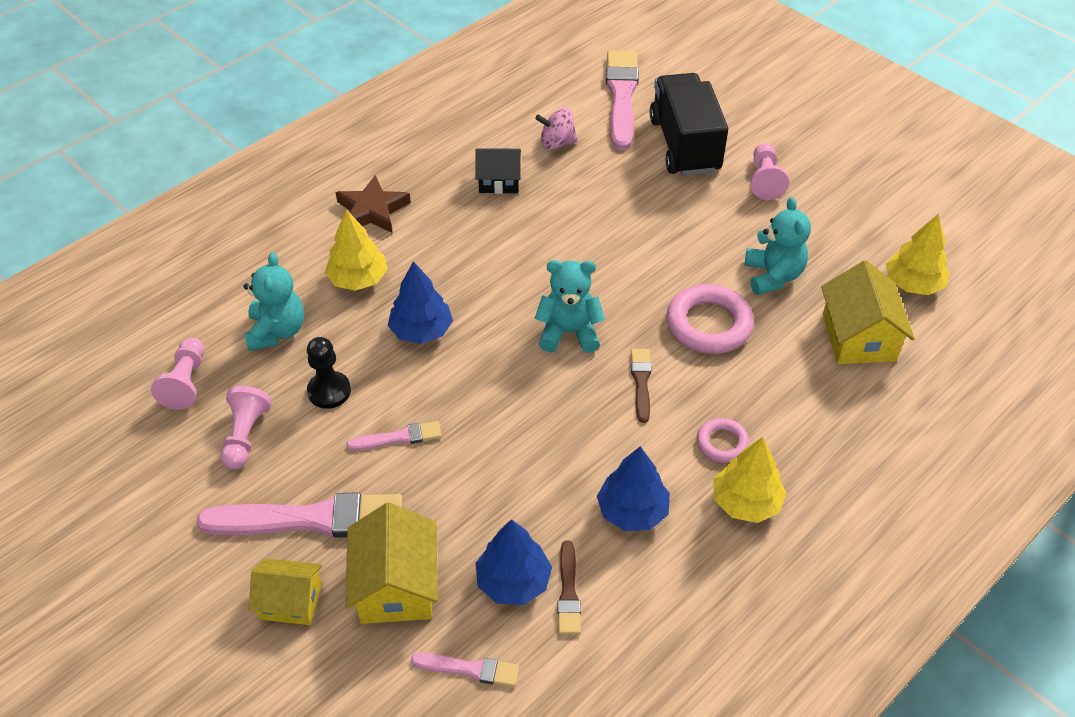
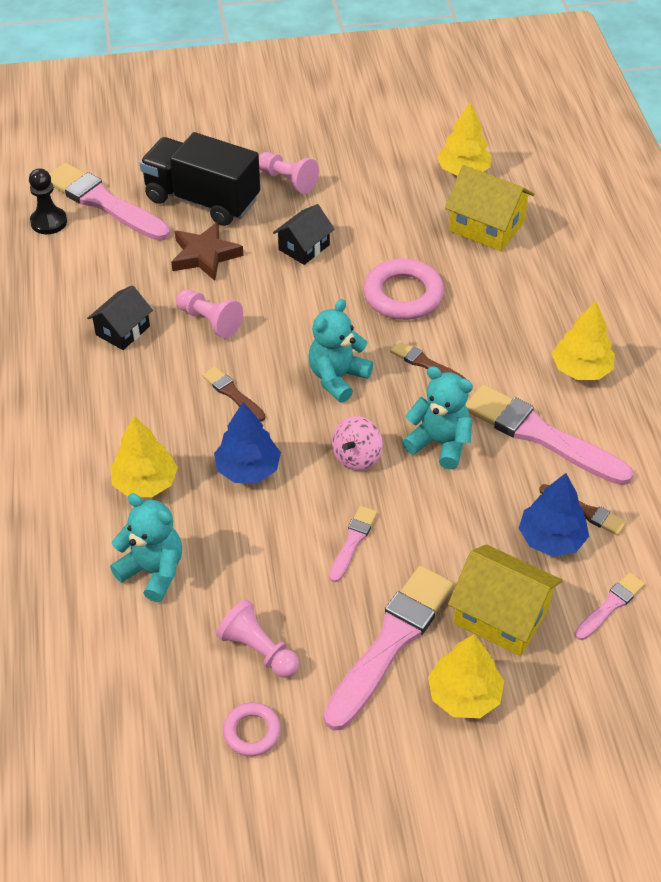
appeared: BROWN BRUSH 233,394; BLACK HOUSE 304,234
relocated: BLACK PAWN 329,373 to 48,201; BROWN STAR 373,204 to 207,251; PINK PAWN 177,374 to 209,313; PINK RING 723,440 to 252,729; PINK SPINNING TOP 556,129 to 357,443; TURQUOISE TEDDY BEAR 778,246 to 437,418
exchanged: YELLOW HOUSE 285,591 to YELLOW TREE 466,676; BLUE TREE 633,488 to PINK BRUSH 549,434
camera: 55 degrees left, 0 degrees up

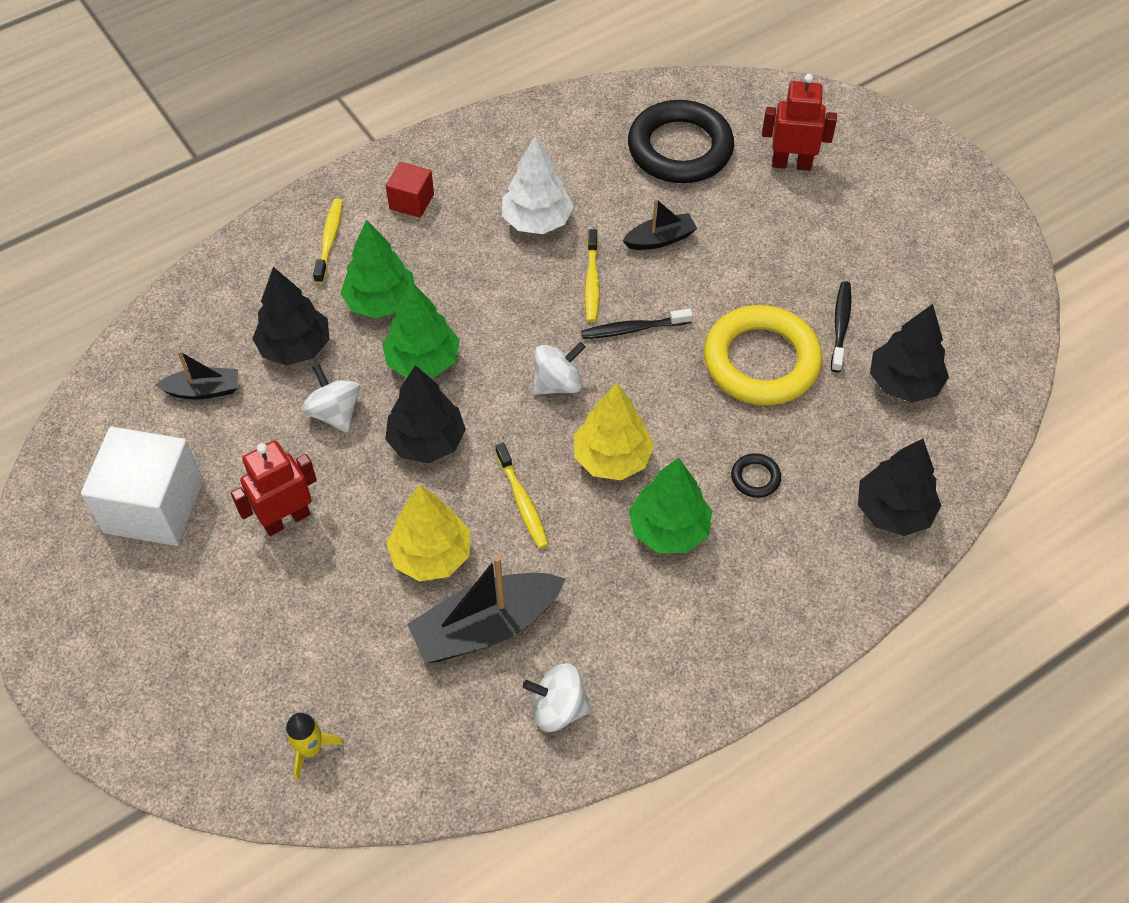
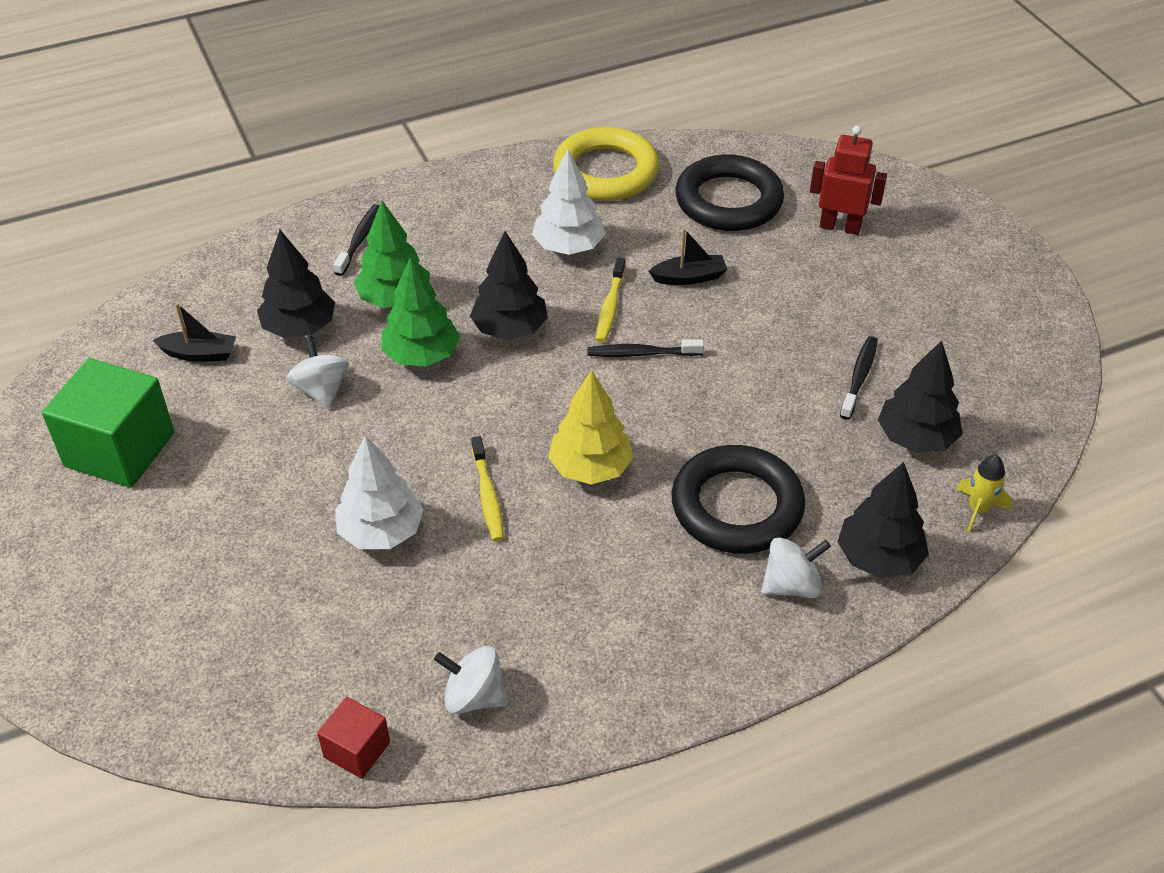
missing: RED ROBOT 274,488; BLACK BOAT 486,609; GREEN TREE 670,505
relocated: RED CUBE 410,190 to 353,738; BLACK TREE 425,414 to 509,285; YELLOW RING 763,355 to 606,164; WHITE SPINNING TOP 559,368 to 796,567; YELLOW ROCKET 314,746 to 984,493
colour: WHITE CUBE 142,486 to GREEN CUBE 108,423; YELLOW TOOTHBRUSH 328,241 to BLACK TOOTHBRUSH 356,240; YELLOW TREE 428,533 to WHITE TREE 379,492
size: BLACK RING 756,475 = 738,499 x2.49
camera: 10 degrees right, 10 degrees down

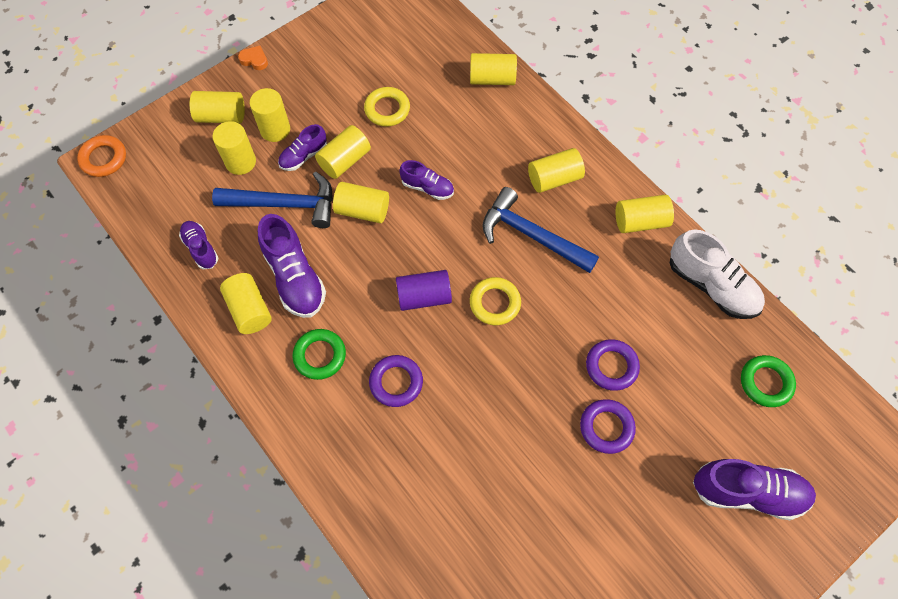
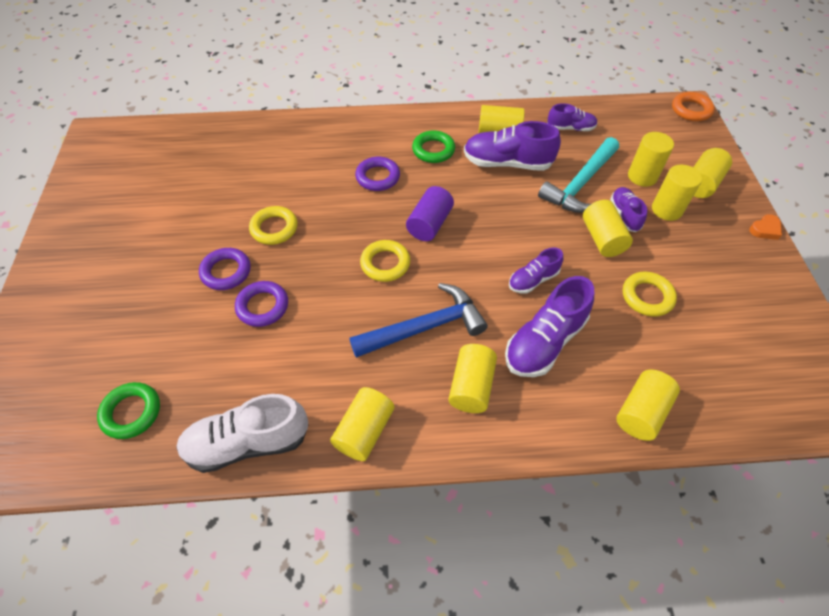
missing: YELLOW CYLINDER 361,202
appeared: YELLOW RING 273,225
relocated: PURPLE SHOE 754,489 to 549,326
colour: BLUE HAMMER 272,199 to TURQUOISE HAMMER 578,175
camera: 125 degrees right, 10 degrees down

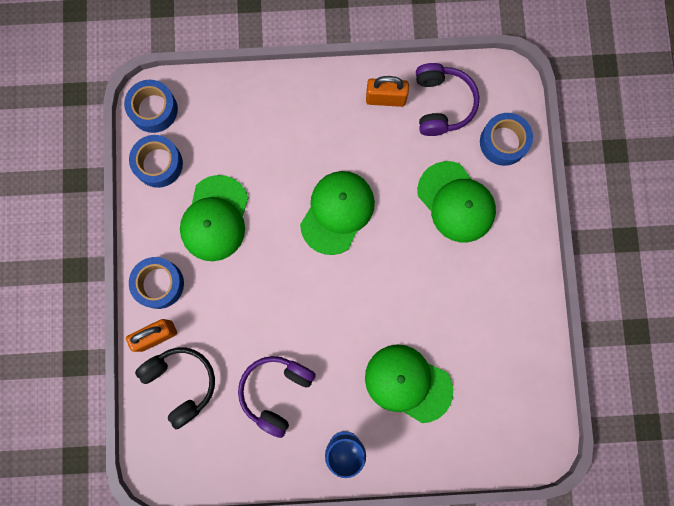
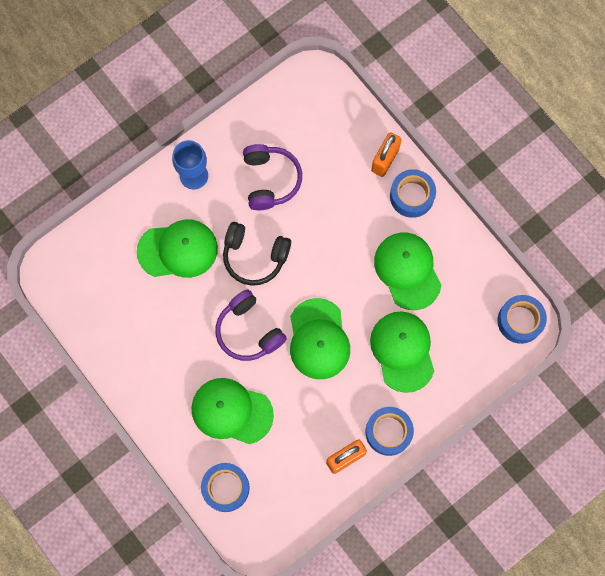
appeared: GREEN CAP 402,352
relocated: PURPLE HEADPHONES 447,99 to 251,325; BLACK HEADPHONES 175,388 to 257,254; BLUE TAPE 156,161 to 389,431
camera: 145 degrees right, 5 degrees down

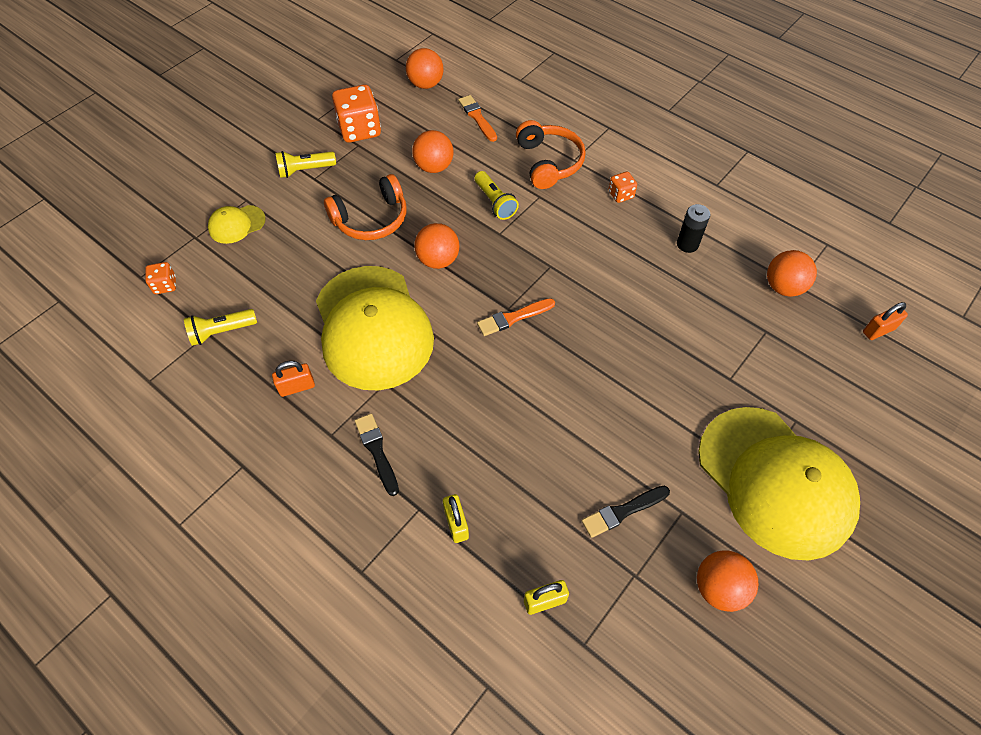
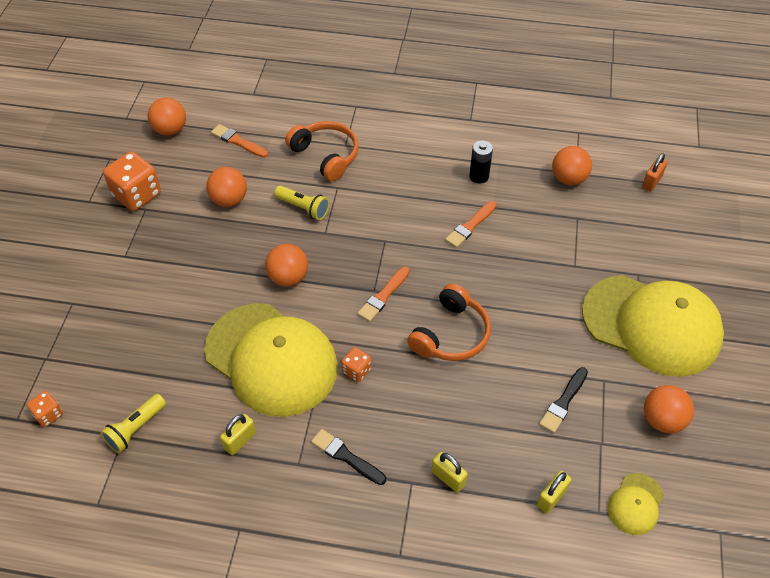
missing: YELLOW FLASHLIGHT 305,164
appeared: ORANGE BRUSH 470,224
relocated: ORANGE DICE 622,187 to 356,364; ORANGE HEADPHONES 365,207 to 449,322; YELLOW CAP 237,224 to 636,504
colour: ORANGE PADLOCK 293,379 to YELLOW PADLOCK 238,434
camera: 30 degrees left, 5 degrees down

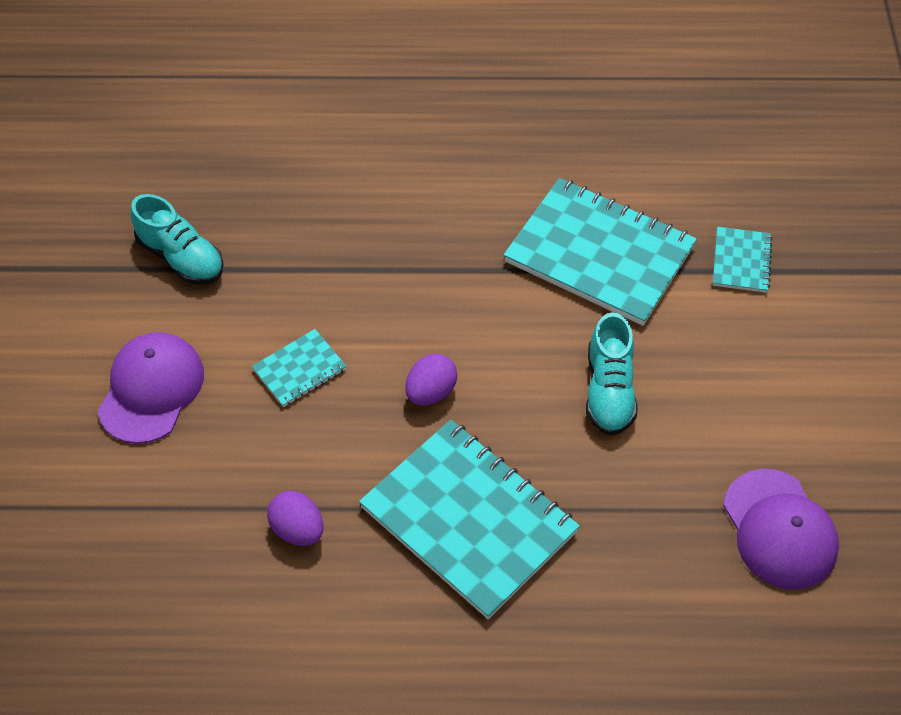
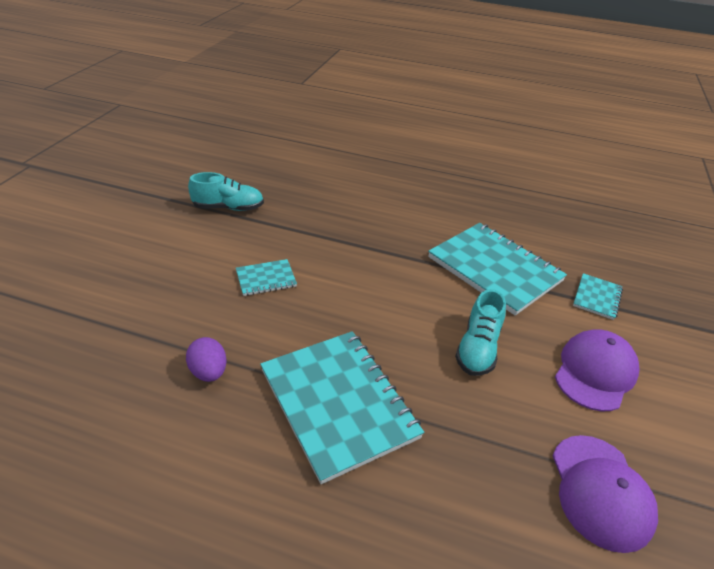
missing: PURPLE EGG 431,379
relocated: PURPLE CAP 151,388 to 597,370
spun: TURQUOISE SHOE 177,239 = 226,191 60 degrees counterclockwise
camera: 15 degrees right, 15 degrees down

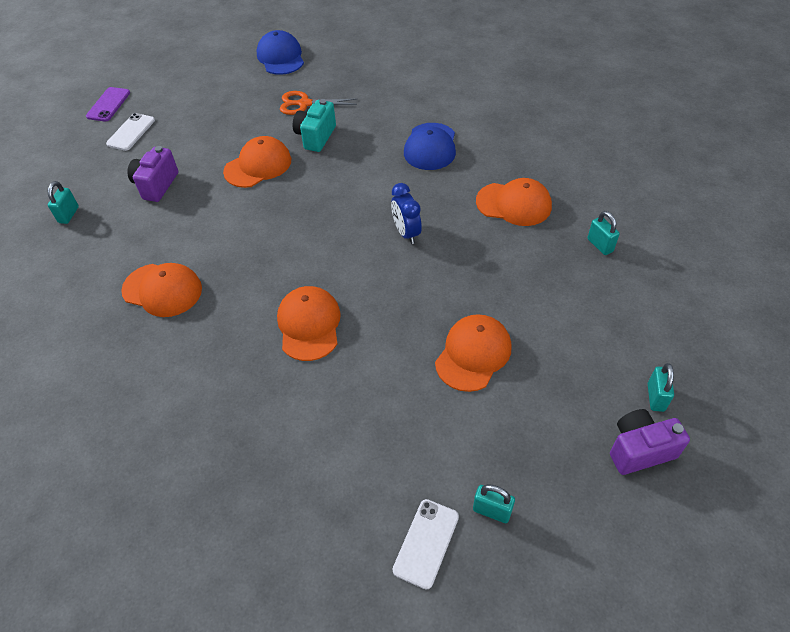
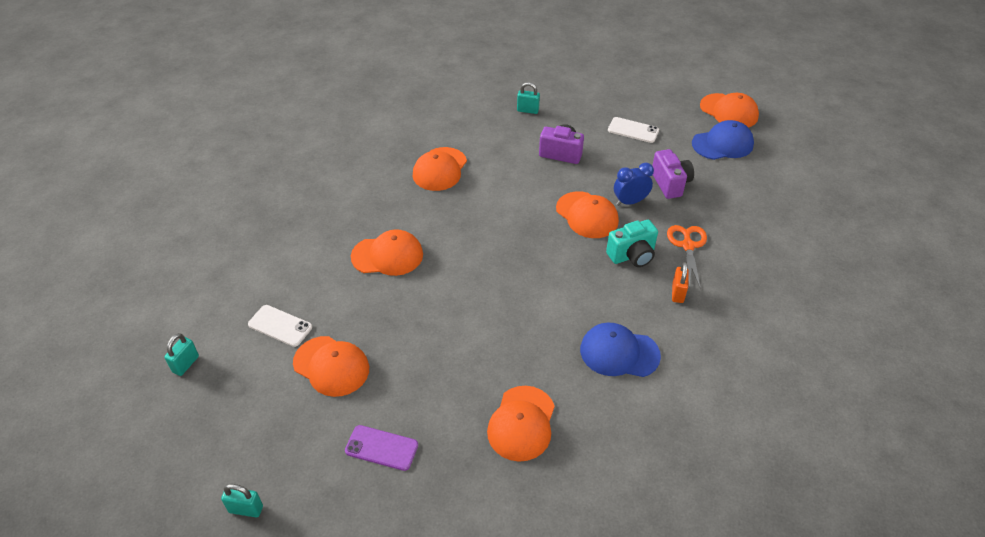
missing: TURQUOISE PADLOCK 603,233
appeared: ORANGE PADLOCK 680,282; ORANGE CAP 729,110
relocated: WHITE PHONE 426,544 to 280,326; PURPLE PHONE 108,104 to 381,448; BLUE CLOCK 406,213 to 634,184; PURPLE CAMERA 650,442 to 673,174; BLUE CAP 280,52 to 723,140
spun: TURQUOISE CAMERA 314,125 = 632,243 135 degrees clockwise
camera: 90 degrees right, 5 degrees down

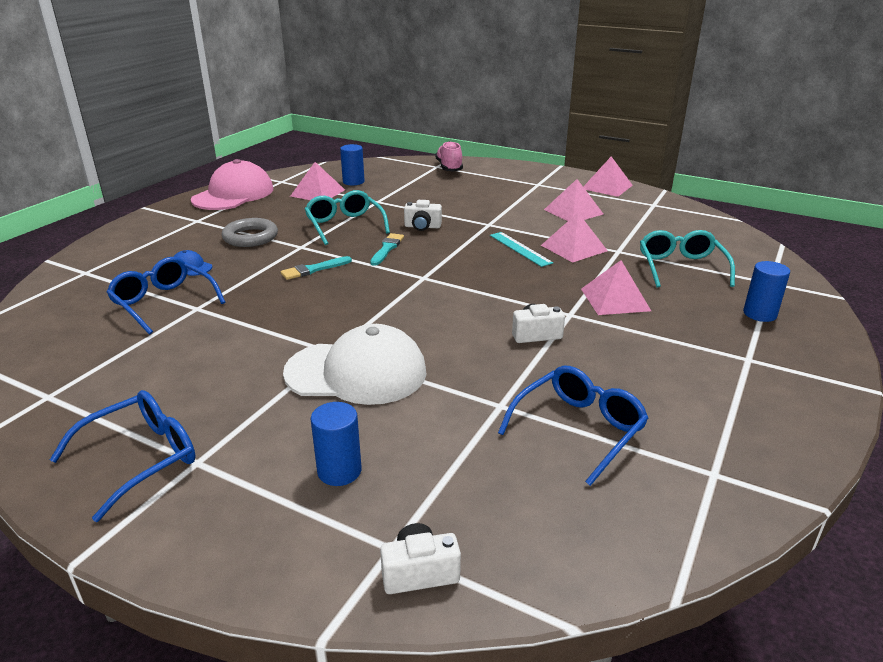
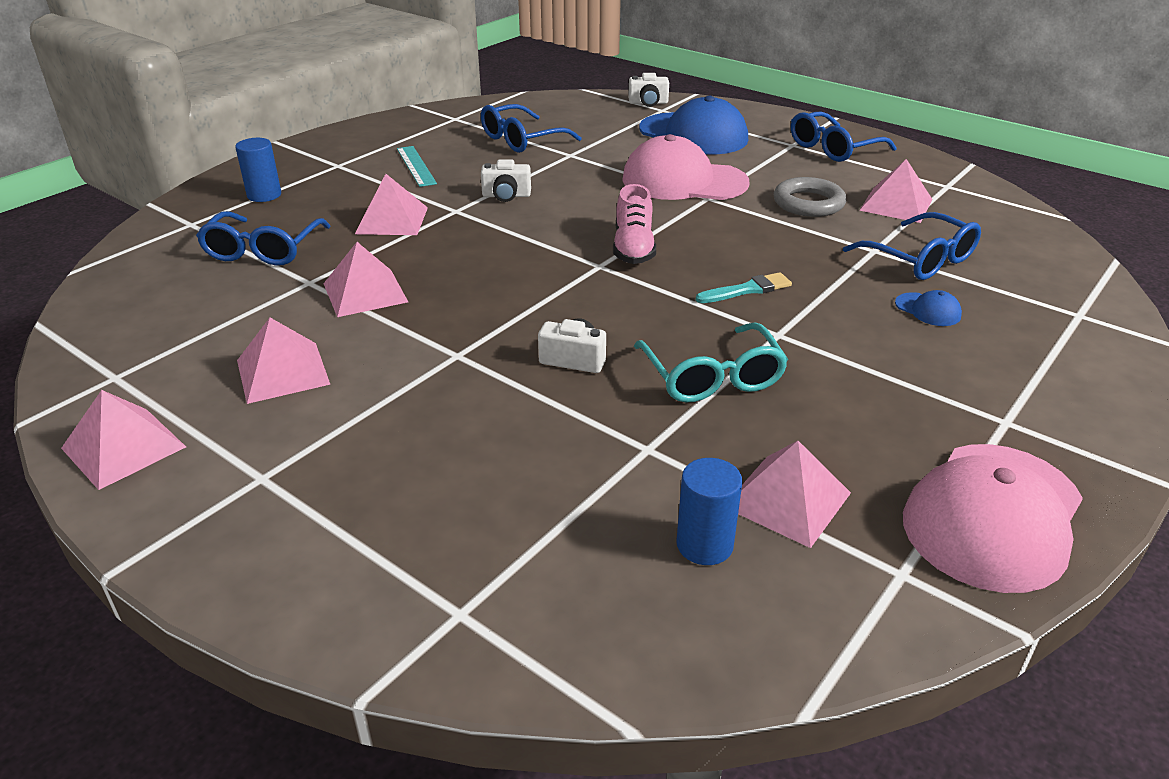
missing: TURQUOISE BRUSH 387,249
appeared: PINK PYRAMID 896,191
relocated: TURQUOISE RULER 521,249 to 417,166; PINK SHOE 449,156 to 634,224; GREY RING 250,232 to 810,197
exchanged: BLUE CYLINDER 336,444 to BLUE CAP 693,125
colour: TURQUOISE GLASSES 687,258 to BLUE GLASSES 263,238; WHITE CAP 355,364 to PINK CAP 686,167
camera: 170 degrees left, 5 degrees up

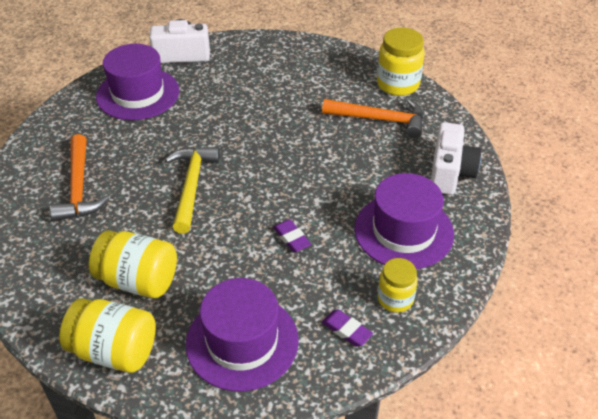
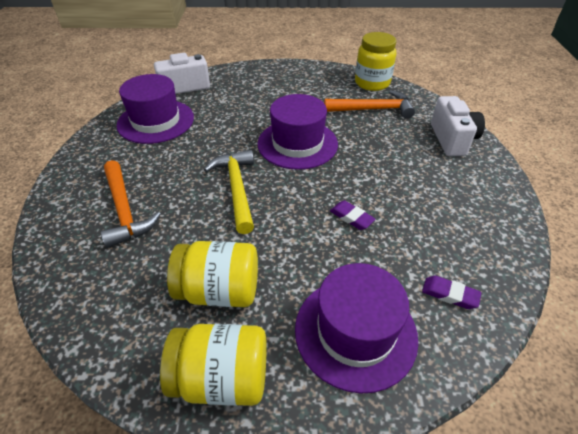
missing: YELLOW JAR 398,285
relocated: PURPLE HAT 404,221 to 298,132
camera: 15 degrees left, 0 degrees up

